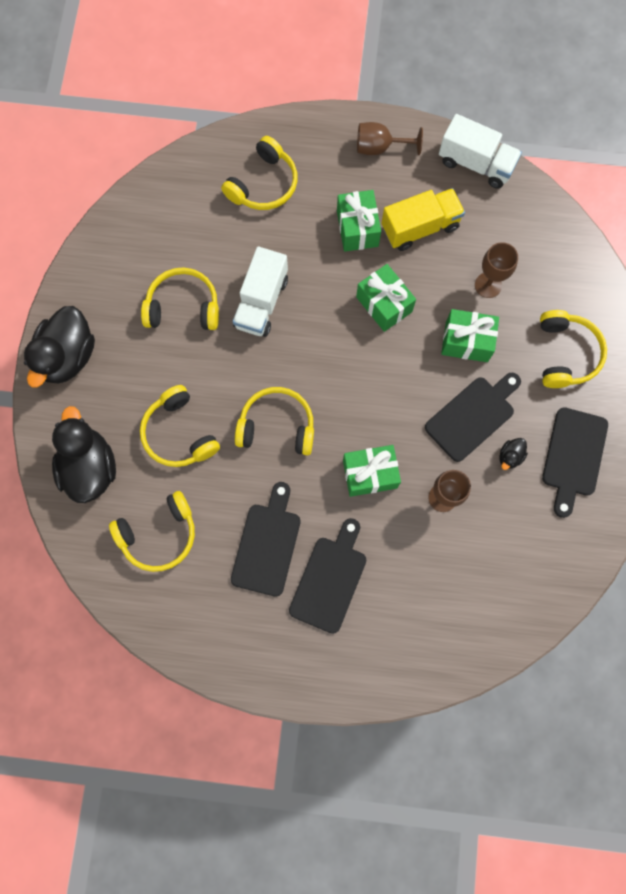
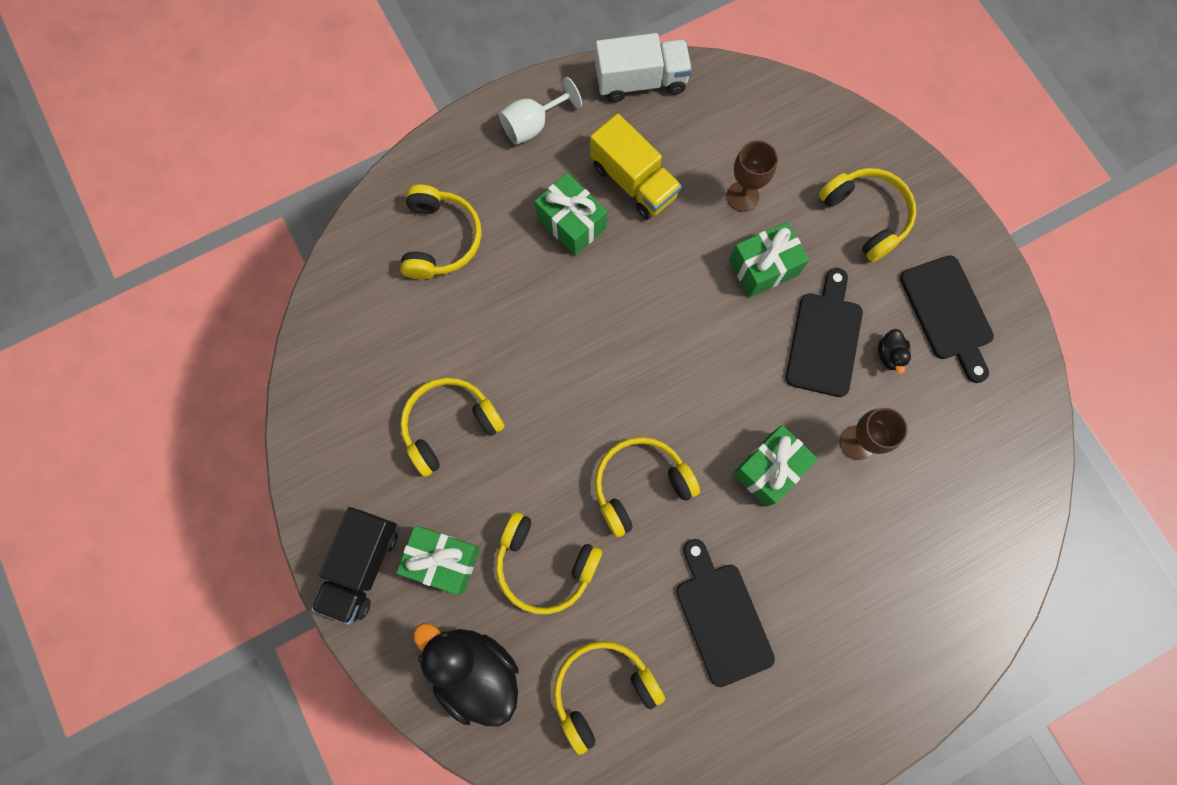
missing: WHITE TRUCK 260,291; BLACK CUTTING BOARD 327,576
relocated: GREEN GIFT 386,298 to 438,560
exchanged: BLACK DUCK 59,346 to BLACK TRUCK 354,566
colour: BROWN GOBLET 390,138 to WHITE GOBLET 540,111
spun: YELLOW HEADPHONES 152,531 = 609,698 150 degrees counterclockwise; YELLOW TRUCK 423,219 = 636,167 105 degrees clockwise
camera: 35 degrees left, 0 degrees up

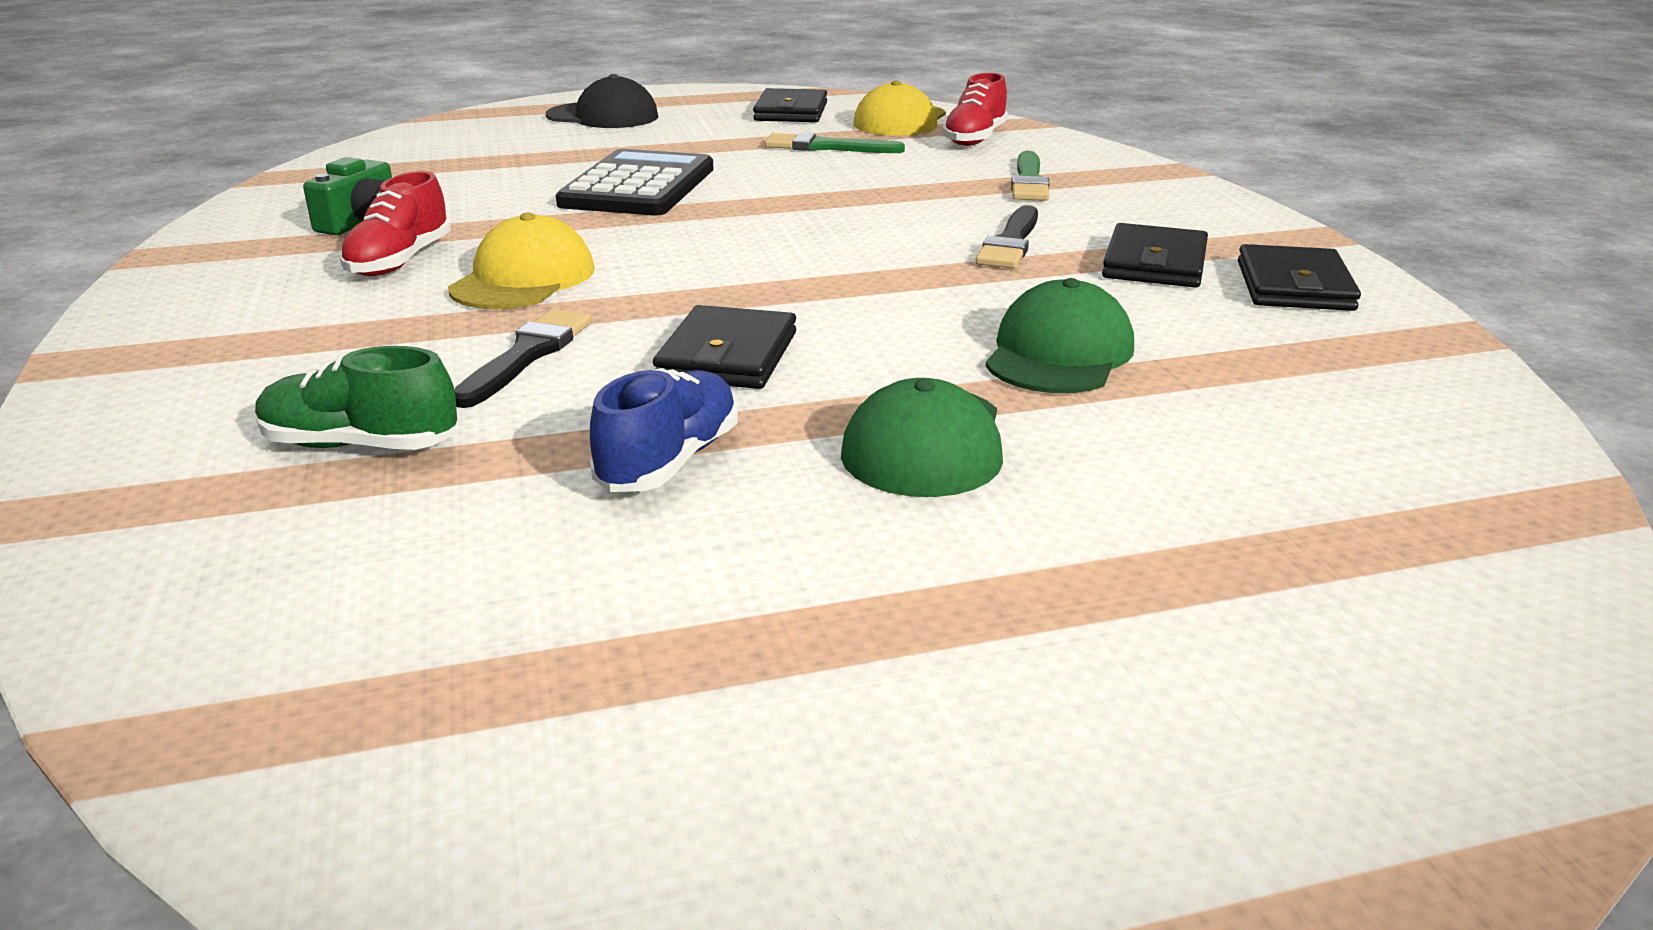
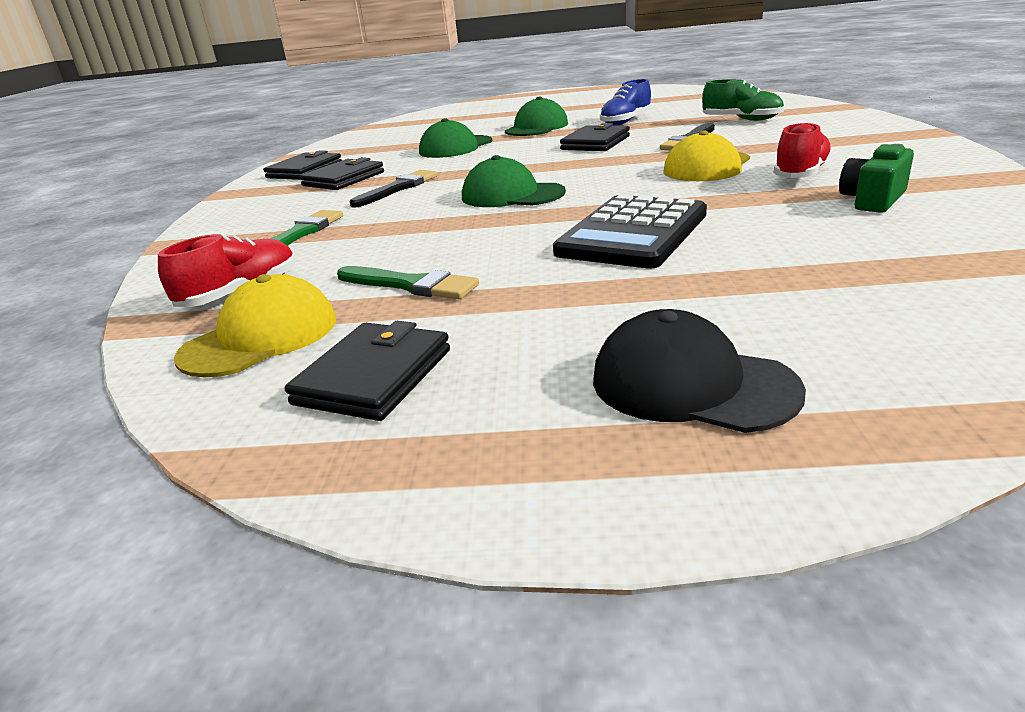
appeared: GREEN CAP 514,181
camera: 160 degrees left, 0 degrees up

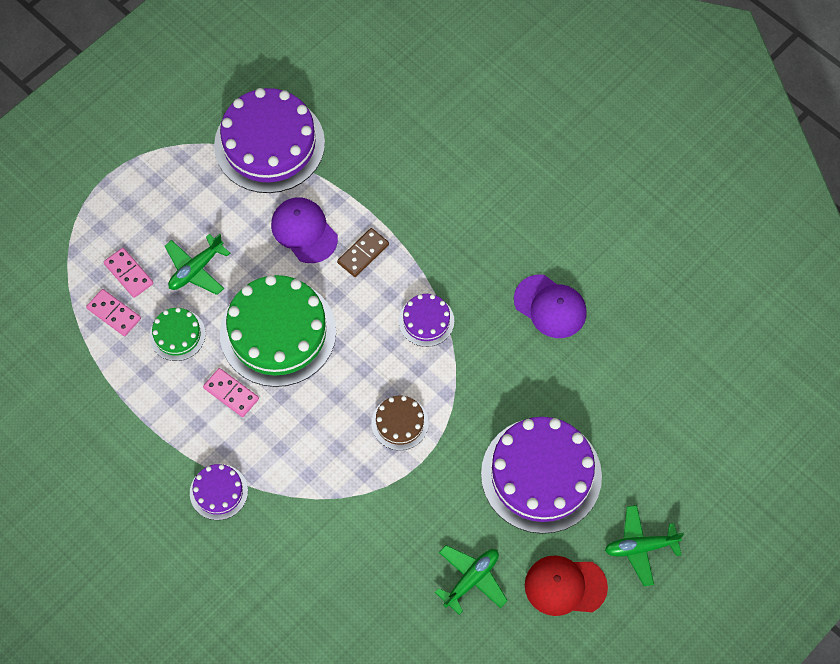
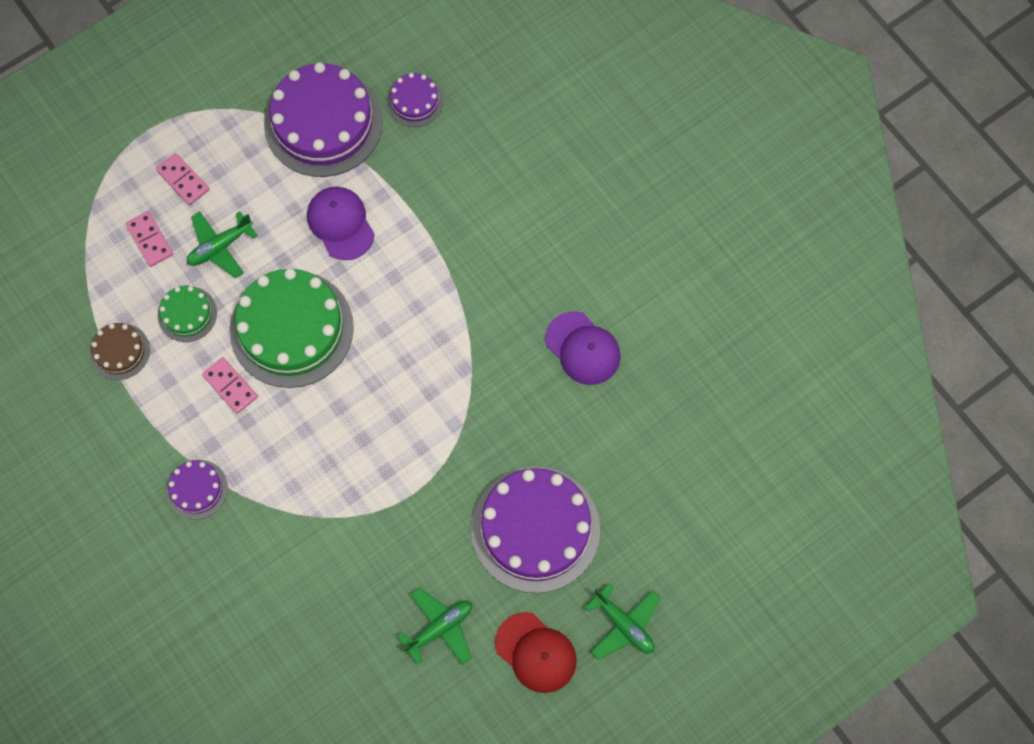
missing: BROWN DOMINO 363,252
relocated: BROWN CAKE 400,423 to 120,351; PINK DOMINO 113,312 to 182,179; PURPLE CAKE 426,320 to 415,100
spun: RED CAP 566,585 = 536,652 150 degrees counterclockwise; GREEN PLANE 644,545 = 623,621 135 degrees counterclockwise
camera: 10 degrees right, 5 degrees up

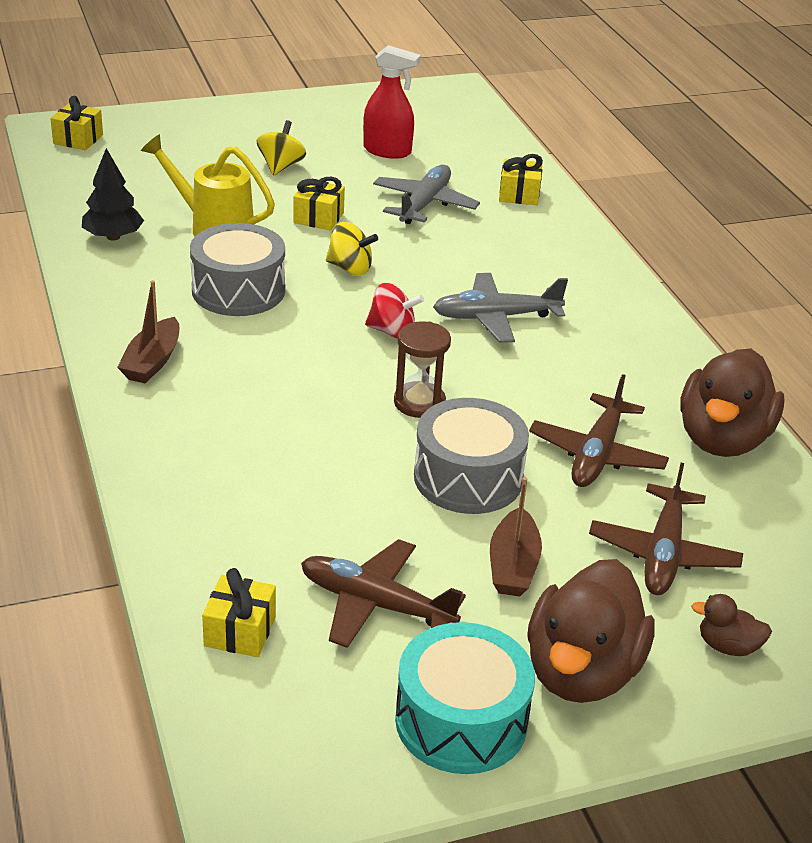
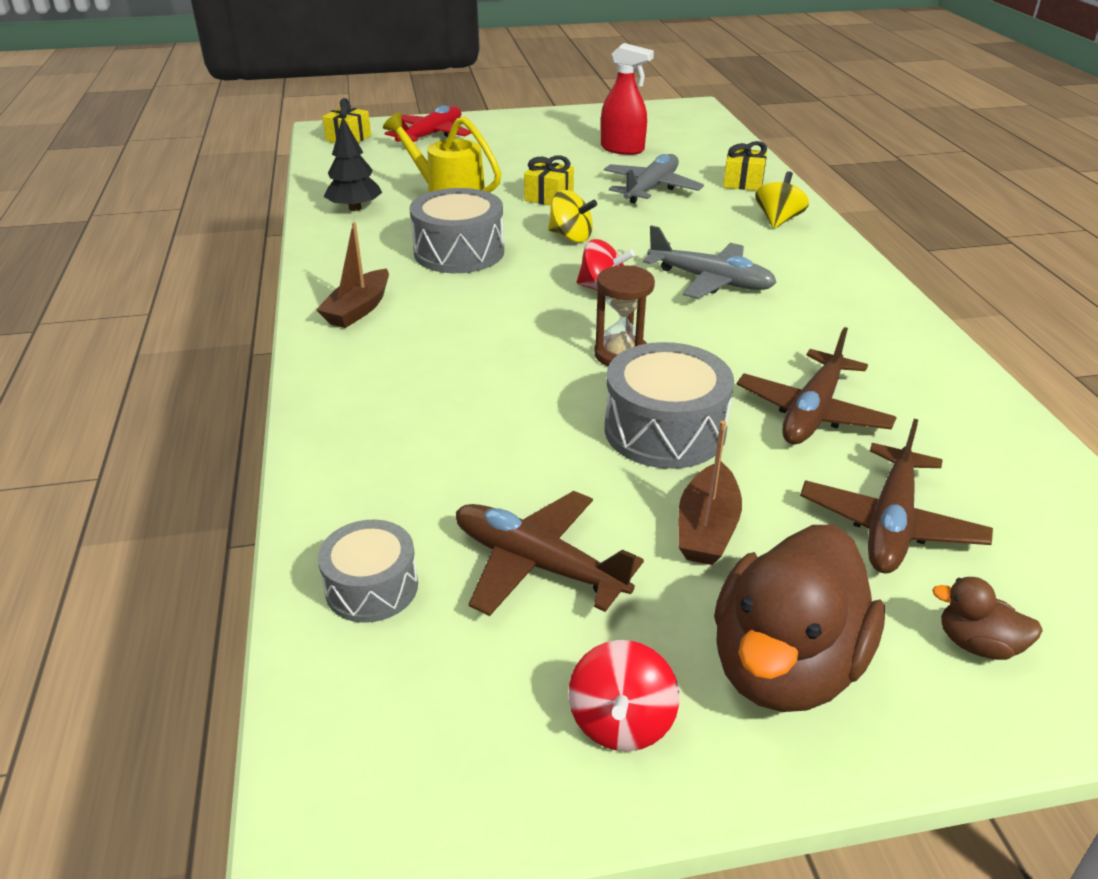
missing: BROWN DUCK 732,403
appeared: RED PLANE 428,123
relocated: YELLOW SPINNING TOP 281,148 to 782,199
exchanged: YELLOW GIFT 239,612 to GREY DRUM 368,571; TURQUOISE DRUM 465,698 to RED SPINNING TOP 624,695
spun: GREY PLANE 500,308 = 710,262 150 degrees counterclockwise
camera: 10 degrees right, 0 degrees up

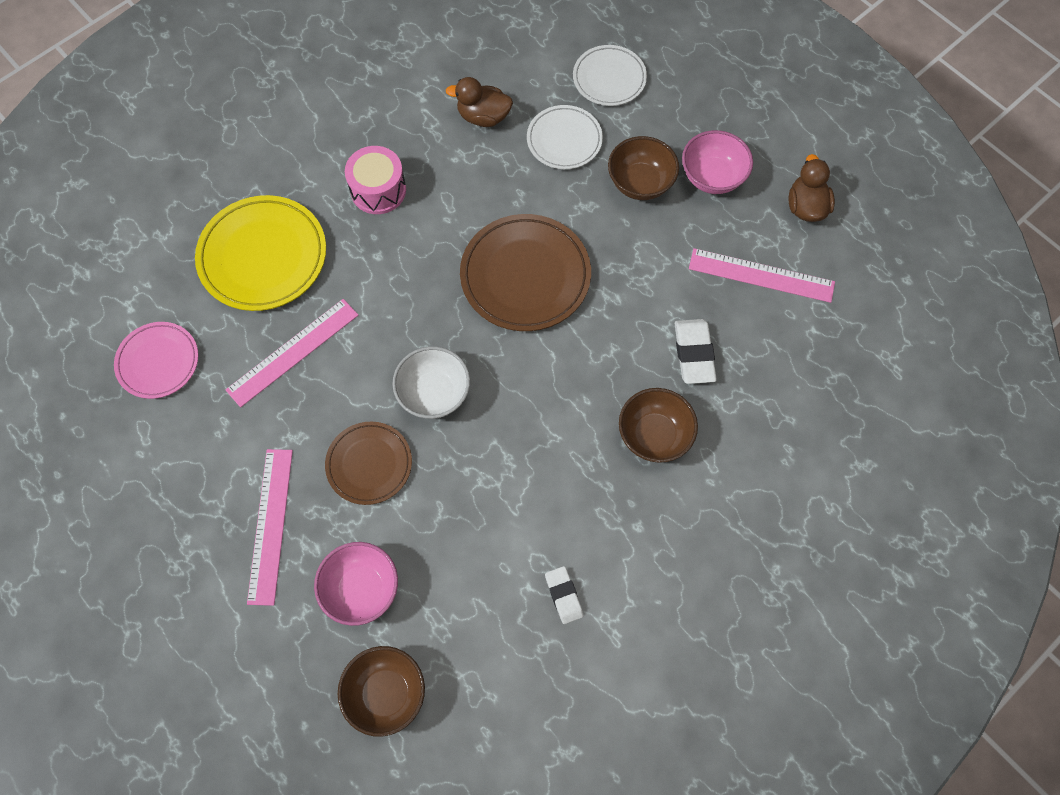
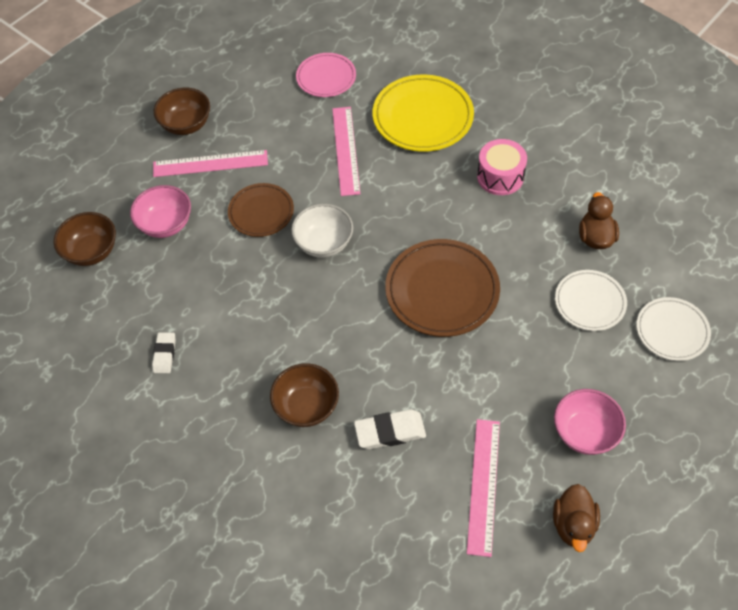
relocated: BROWN BOWL 643,168 to 182,111
spun: WHITE ERASER 564,595 = 164,352 60 degrees counterclockwise; PINK RULER 292,353 = 346,151 45 degrees clockwise; BROWN DUCK 811,188 = 576,518 105 degrees clockwise
camera: 85 degrees right, 10 degrees down

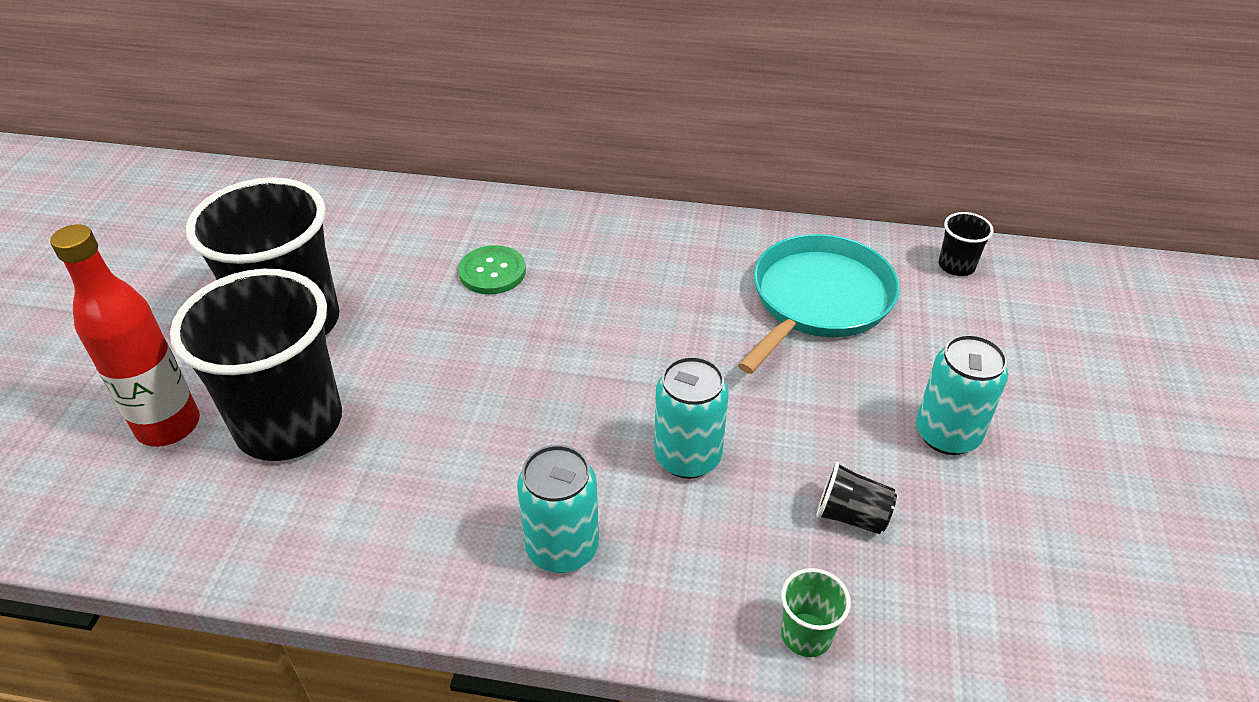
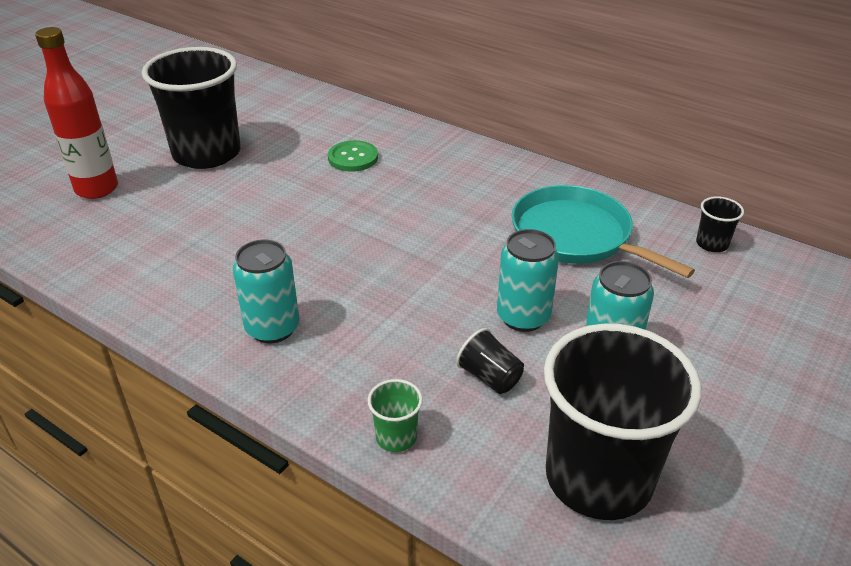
relocated: TURQUOISE CAN 691,417 to 528,280; BLACK CUP 256,365 to 622,421
spun: TURQUOISE PAN 819,304 = 603,231 105 degrees counterclockwise
camera: 25 degrees right, 5 degrees down

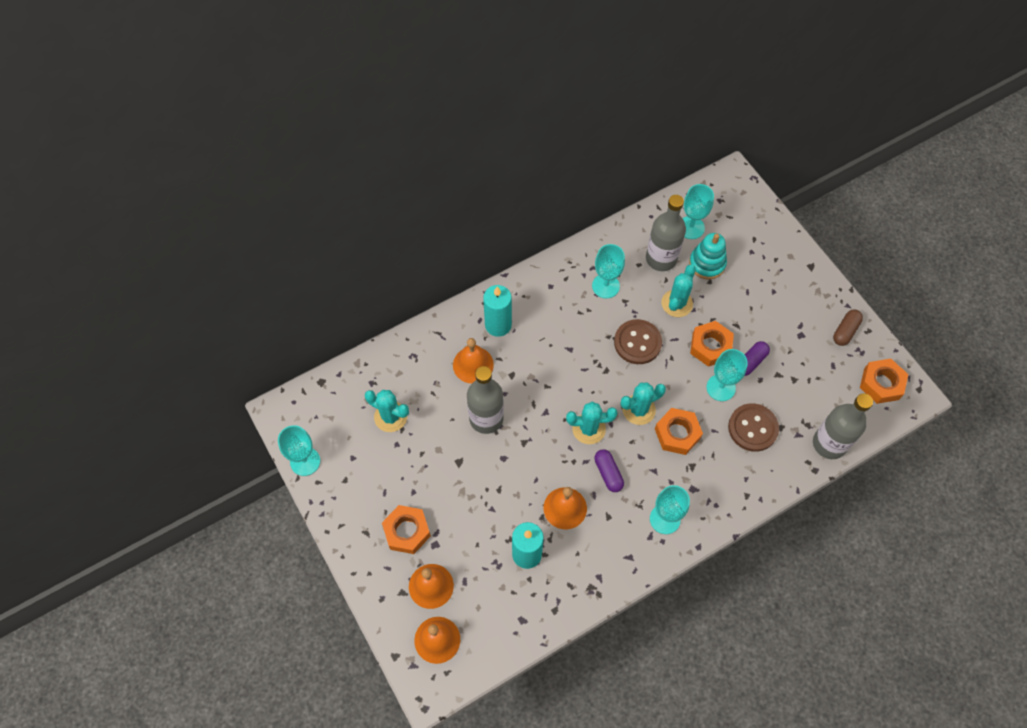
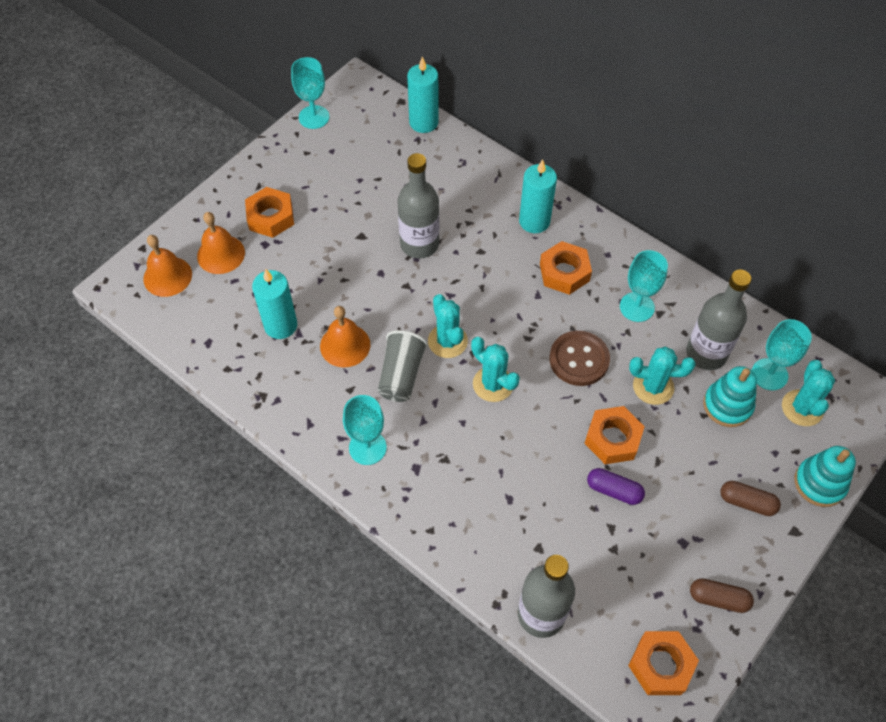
missing: ORANGE BELL 473,360; TURQUOISE GOBLET 727,375; BROWN BUTTON 753,427
appeared: TURQUOISE CANDLE 423,95; BROWN CAPSULE 750,498; TURQUOISE STACKING TOY 825,476
relocated: ORANGE NUT 679,431 to 566,268; TURQUOISE CACTUS 387,411 to 808,393
exchanged: PURPLE CAPSULE 609,470 to GREY CUP 403,366
camera: 70 degrees right, 5 degrees down

